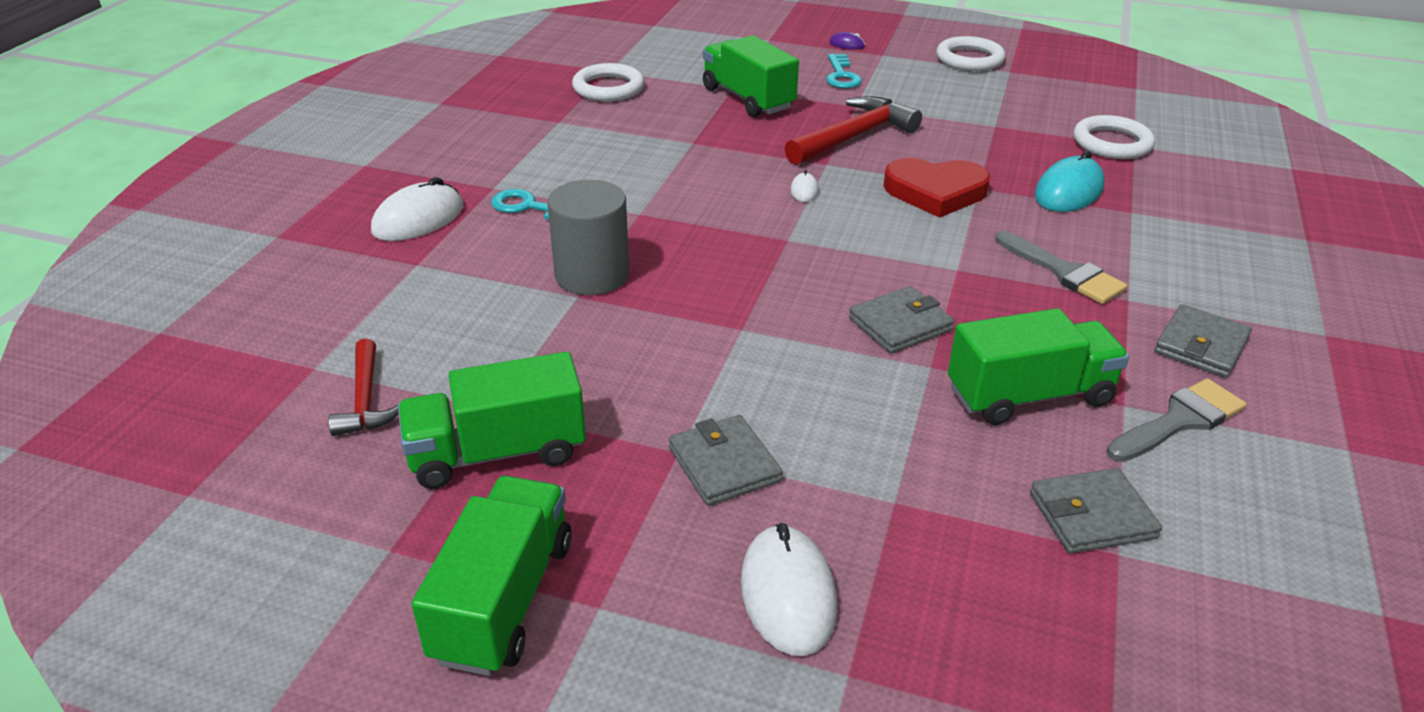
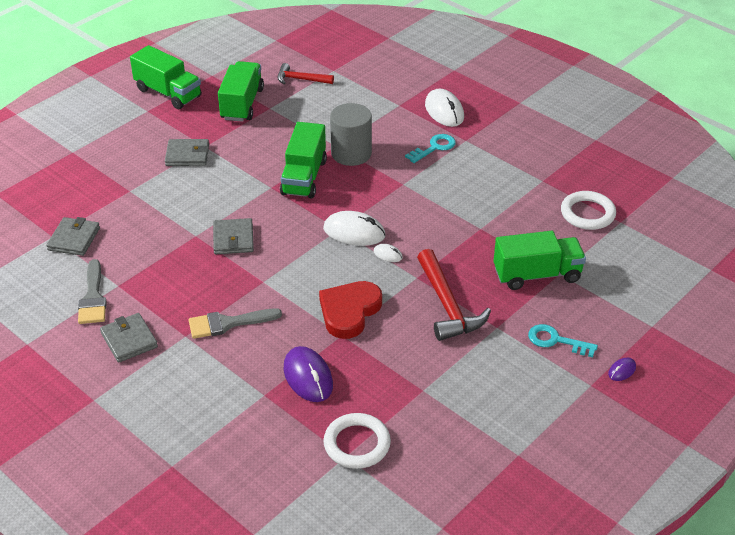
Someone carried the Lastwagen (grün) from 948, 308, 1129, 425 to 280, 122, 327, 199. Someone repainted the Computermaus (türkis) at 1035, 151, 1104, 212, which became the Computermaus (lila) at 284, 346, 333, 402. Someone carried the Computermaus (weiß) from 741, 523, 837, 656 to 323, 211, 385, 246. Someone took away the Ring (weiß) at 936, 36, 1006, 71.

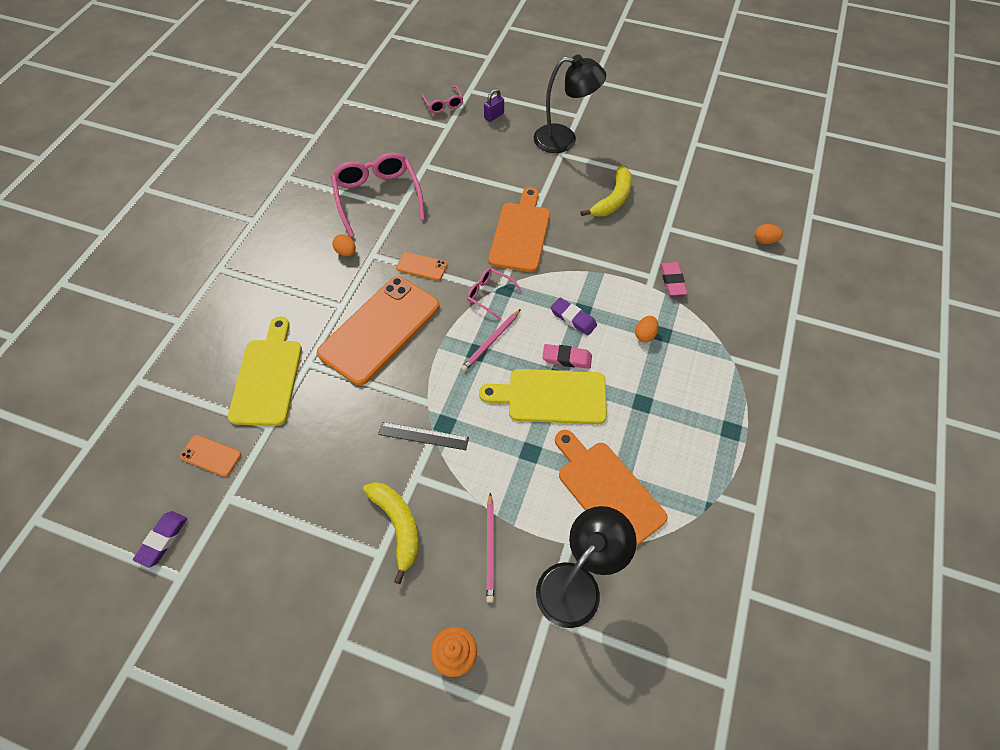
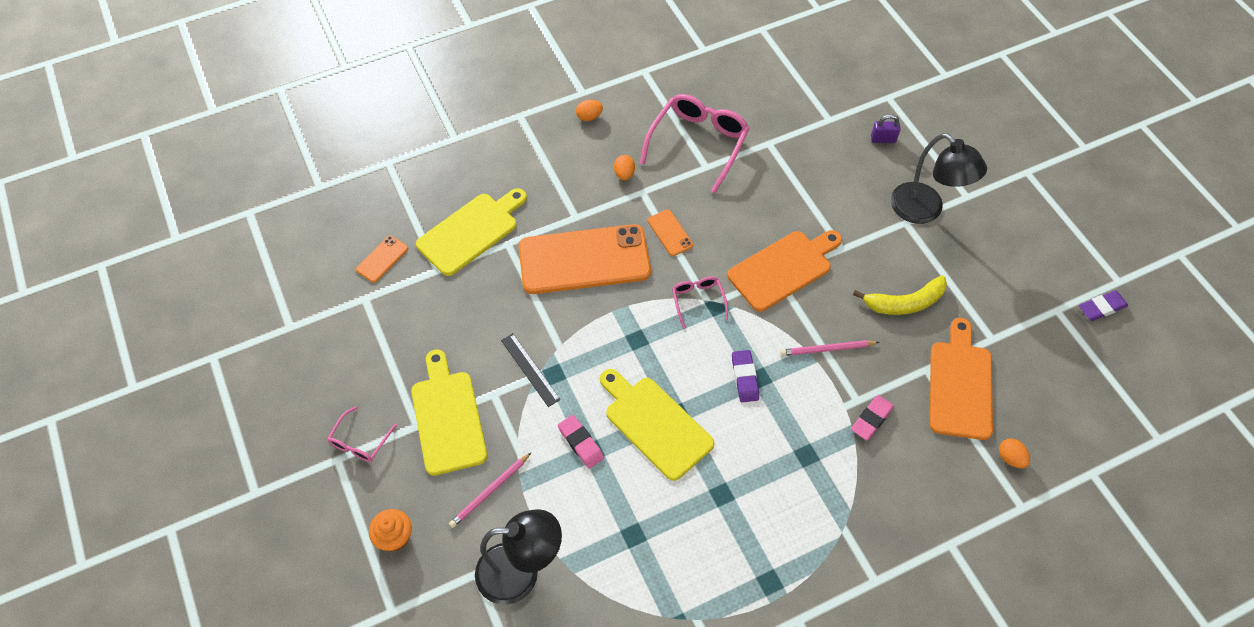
Someone carried the Brille (rosa) from 421, 86, 463, 113 to 327, 406, 397, 462. Someone rotated the Handy (orange) at 180, 435, 241, 477 by 60 degrees clockwise. Someone swapped the Banane (gelb) at 363, 482, 419, 584 for the Schneidebrett (gelb) at 411, 350, 487, 476. Someone carried the Radiergummi (rosa) from 542, 344, 592, 369 to 558, 415, 604, 469. Someone carried the Ei (orange) from 635, 316, 659, 342 to 576, 100, 603, 121. Someone carried the Bleistift (rosa) from 461, 309, 521, 372 to 780, 340, 879, 356. Someone carried the Schneidebrett (orange) from 555, 430, 668, 546 to 930, 318, 993, 440. Someone carried the Radiergummi (lila) from 133, 511, 187, 568 to 1079, 290, 1128, 321.

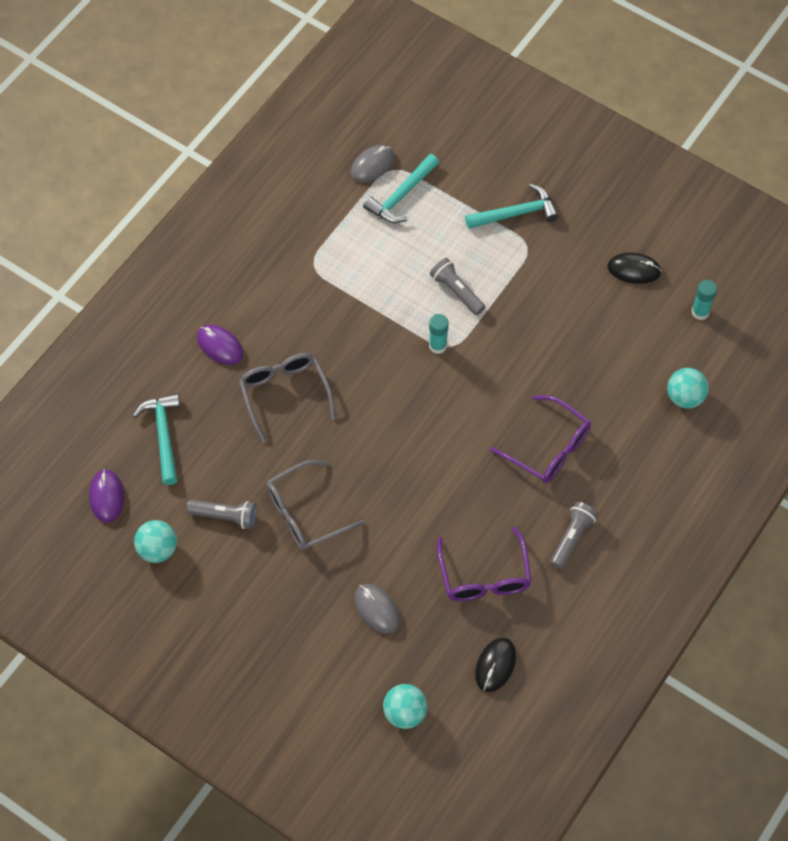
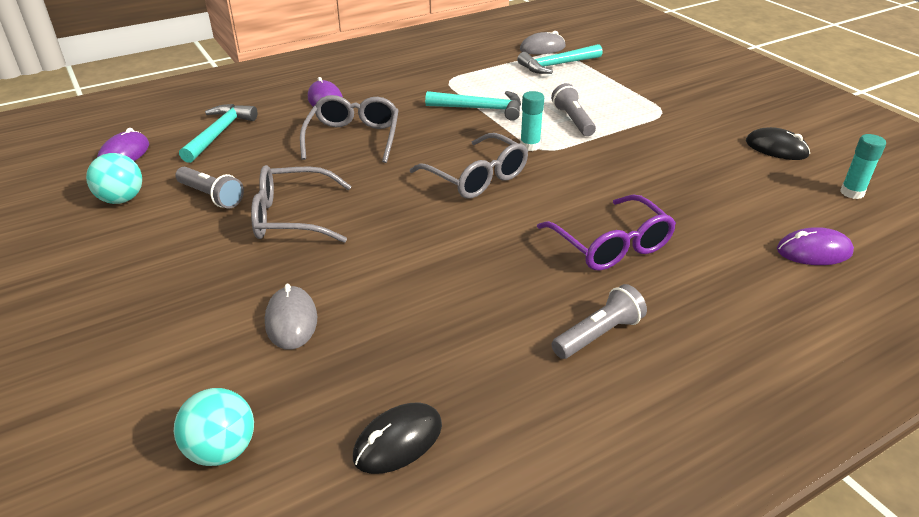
Someone put down the Brille (grau) at 410, 133, 528, 199. Someone carried the Hammer (türkis) from 465, 184, 559, 229 to 425, 91, 521, 121. Someone swapped the Ball (türkis) at 667, 368, 709, 409 for the Computermaus (lila) at 777, 227, 854, 265. Someone took away the Brille (lila) at 437, 527, 532, 601.

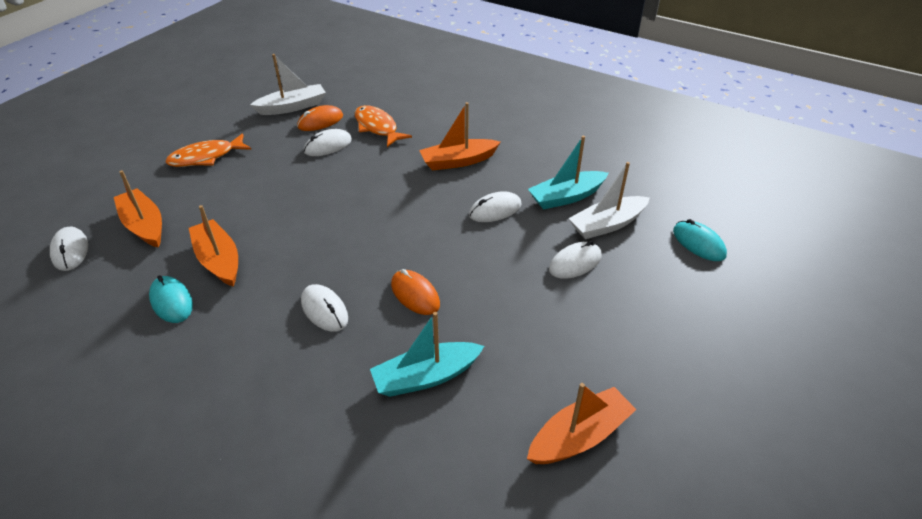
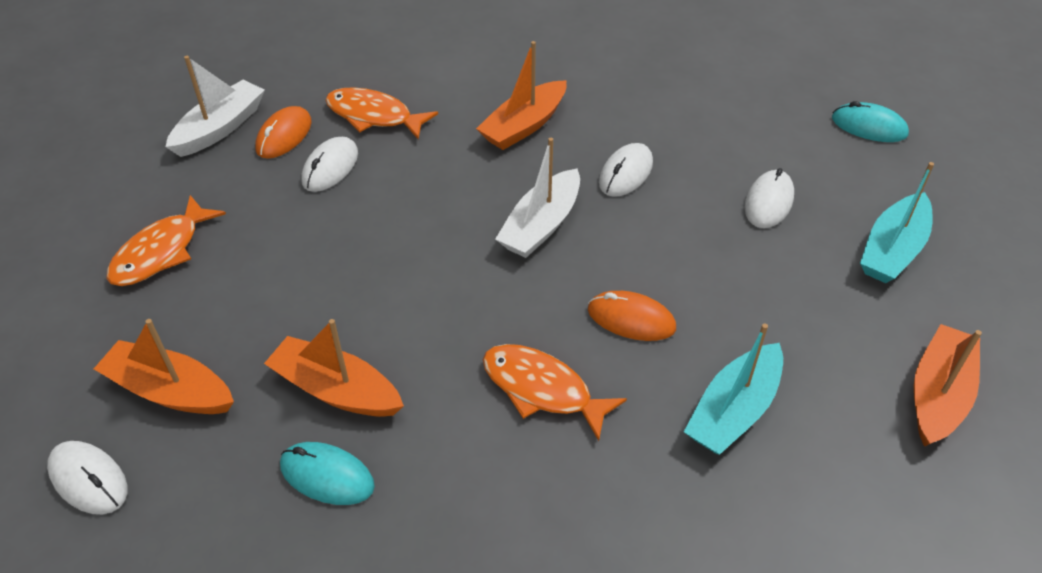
Someone swapped the Computermaus (weiß) at 301, 284, 348, 332 for the Fisch (orange) at 483, 344, 627, 441. Someone carried the Boot (weiß) from 568, 162, 650, 239 to 495, 138, 580, 258. Someone carried the Boot (türkis) from 528, 136, 609, 210 to 860, 162, 934, 283.

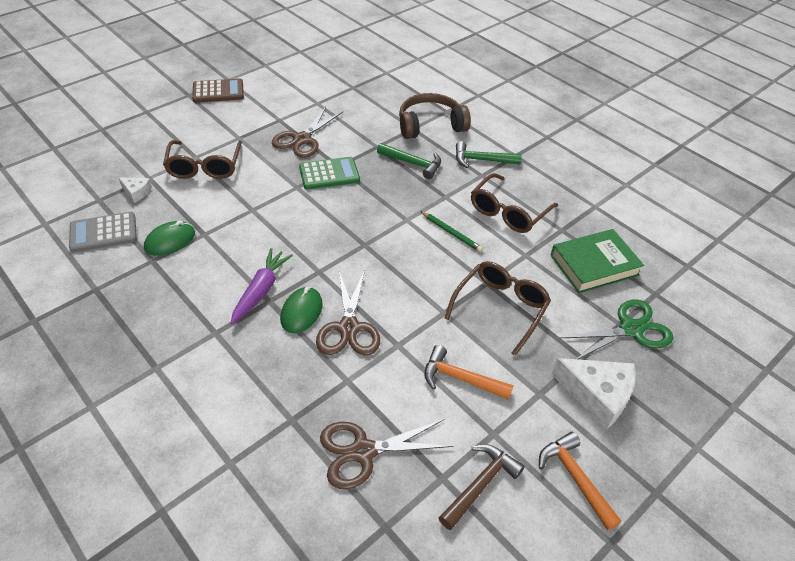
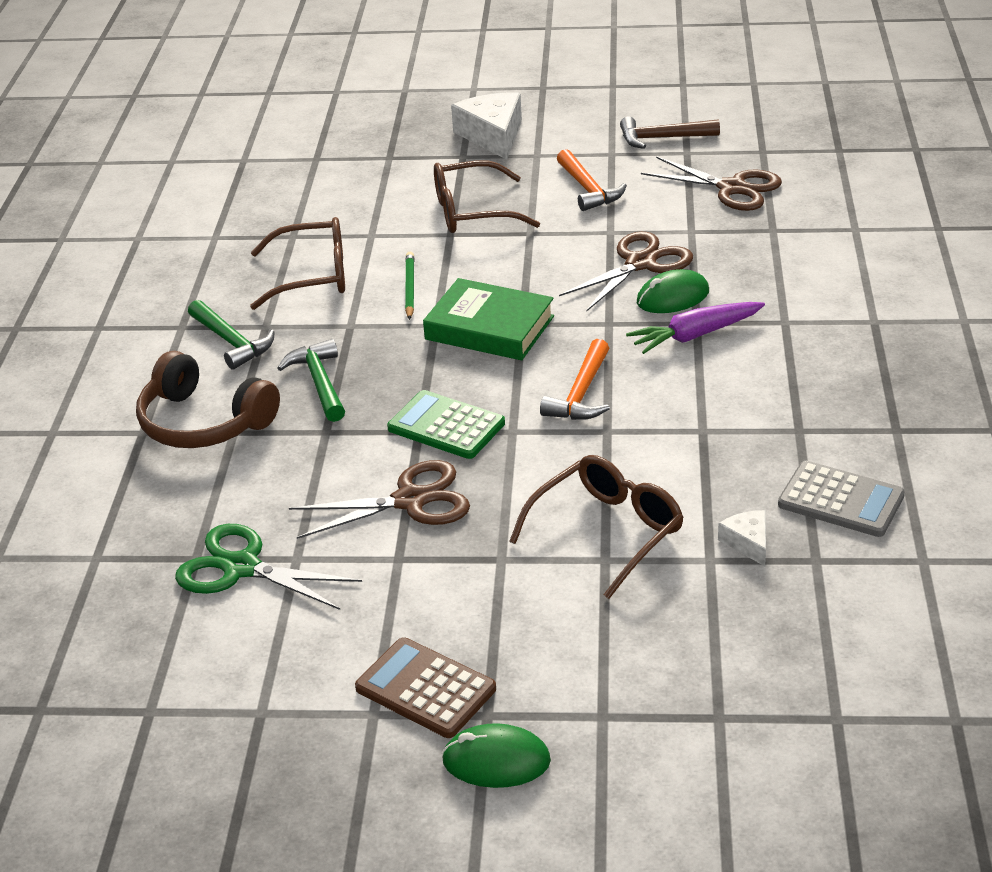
Someone carried the Schere (grün) from 560, 299, 673, 359 to 175, 524, 362, 610. Someone carried the Buch (grün) from 550, 229, 644, 293 to 423, 278, 554, 360. Someone carried the Computermaus (grün) from 144, 221, 195, 256 to 442, 723, 551, 788. Someone carried the Hammer (orange) from 539, 432, 621, 531 to 540, 339, 610, 420.

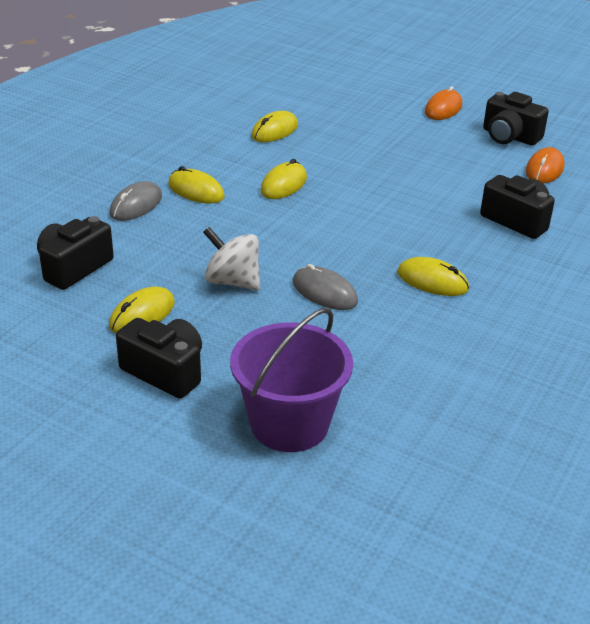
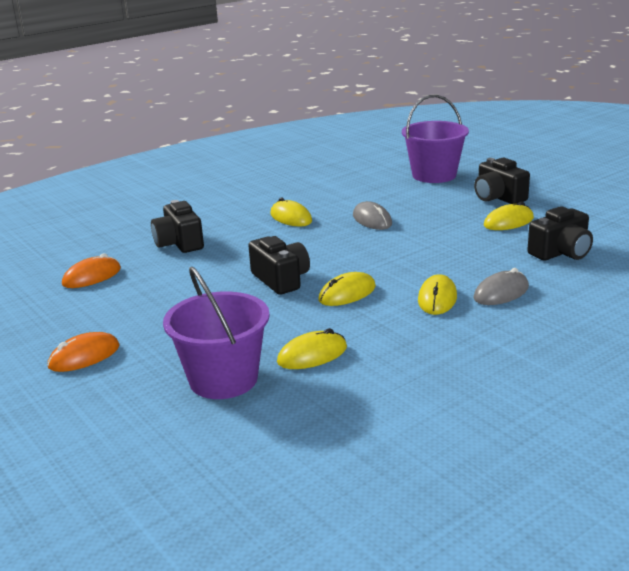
Someone put down the Eimer (lila) at 163, 267, 270, 399. Someone carried the Kamera (schwarz) from 483, 92, 549, 145 to 248, 236, 310, 295. Someone rotated the Computermaus (gelb) at 168, 166, 225, 204 by 45 degrees clockwise. Someone took away the Kreisel (weiß) at 203, 227, 260, 290.

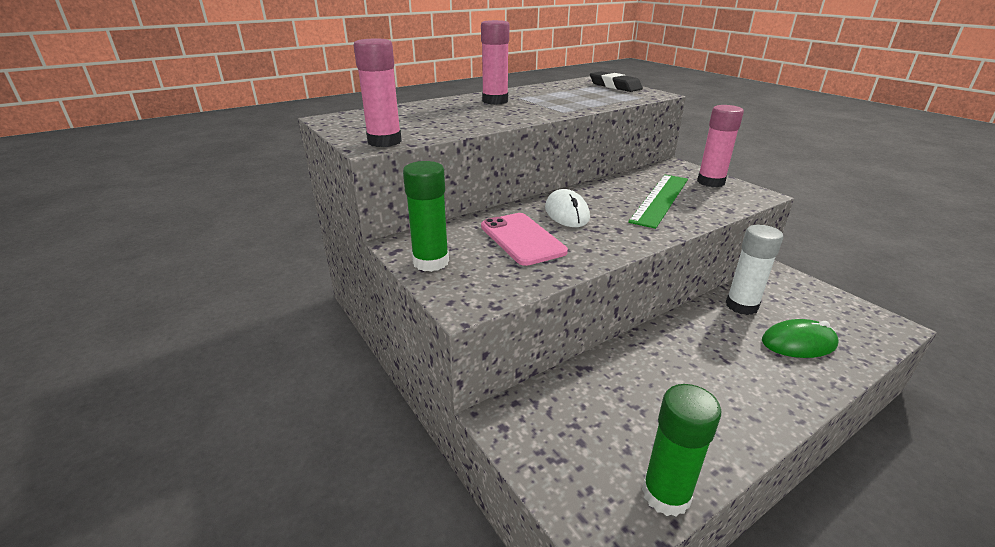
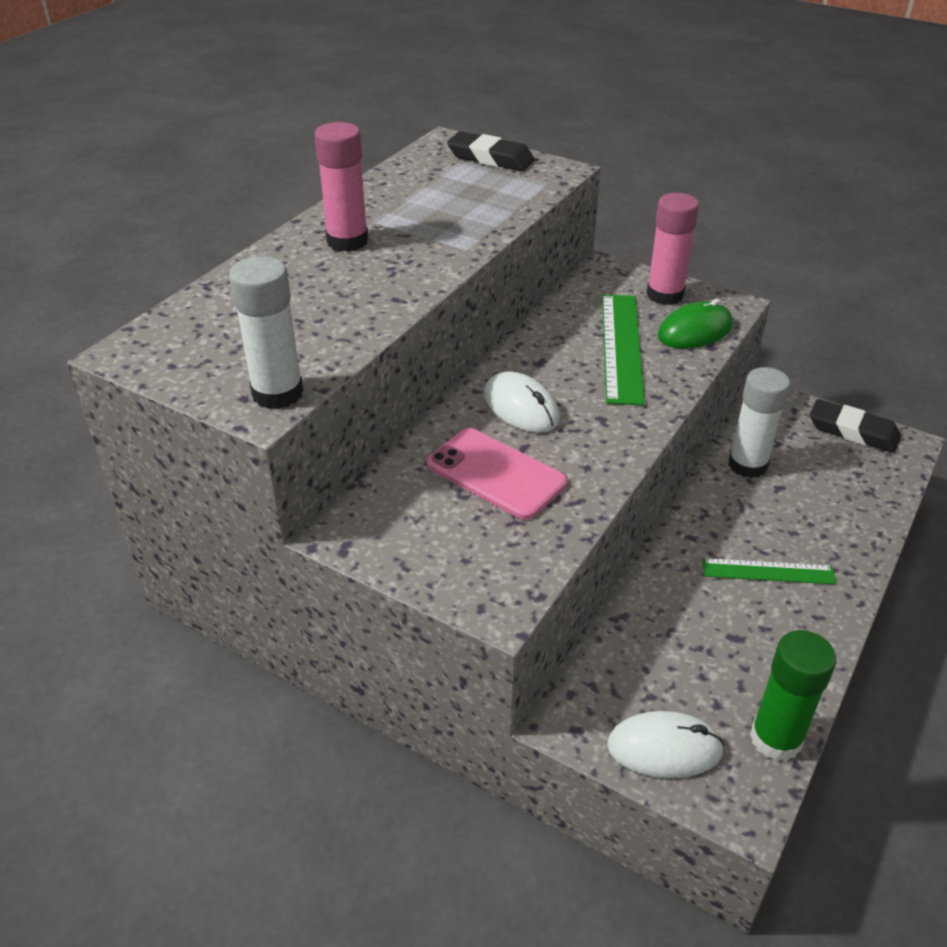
Someone repainted the Klebestift (rosa) at 354, 39, 402, 147, which became the Klebestift (weiß) at 229, 256, 304, 409. Someone put down the Computermaus (weiß) at 607, 711, 724, 778. Someone carried the Computermaus (grün) from 762, 319, 839, 358 to 658, 299, 733, 349. Someone put down the Lineal (grün) at 702, 558, 837, 584. Someone put down the Radiergummi (schwarz) at 810, 399, 901, 453. Someone took away the Klebestift (grün) at 403, 161, 449, 272.

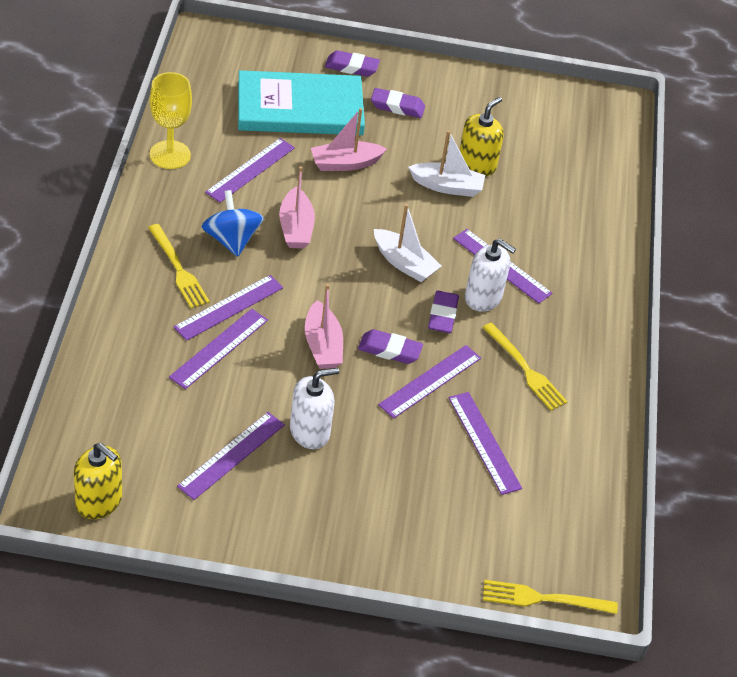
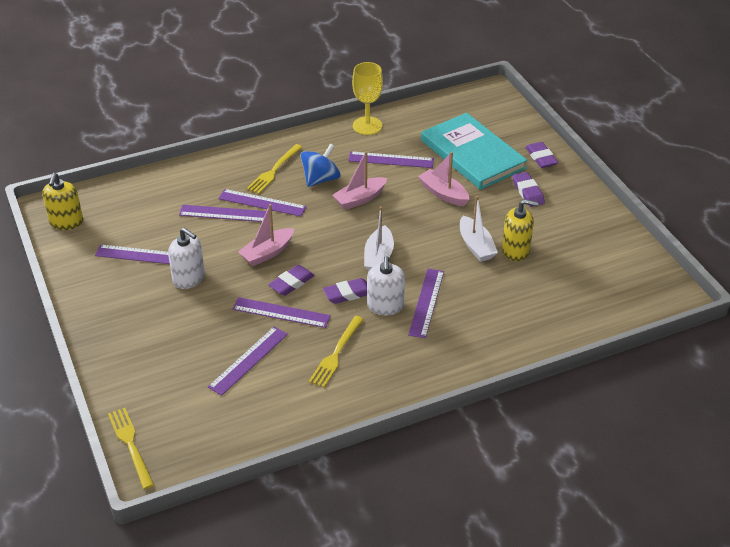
Someone rotated the Radiergummi (lila) at 358, 329, 423, 364 by 60 degrees clockwise.

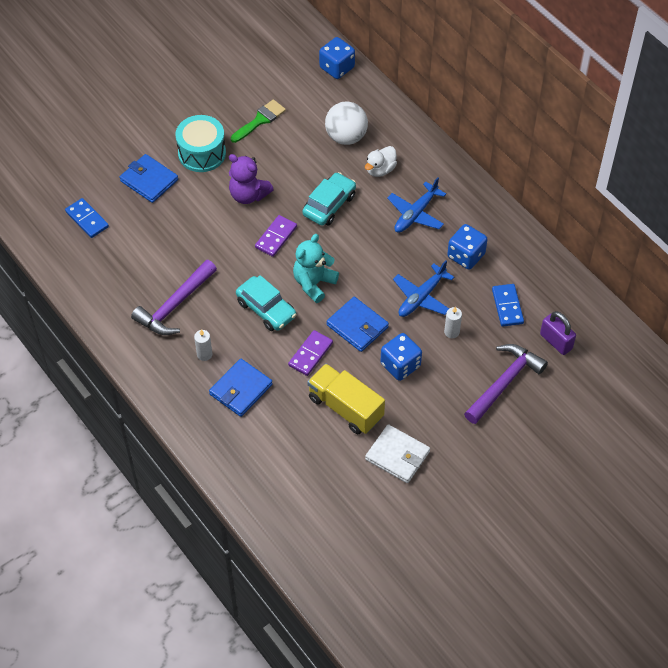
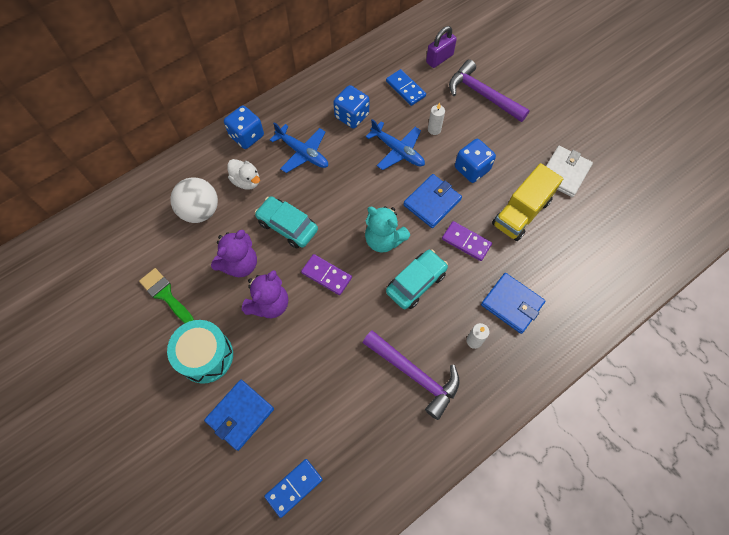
Someone put down the Teddybär (lila) at 211, 230, 257, 277. Someone carried the Spielwürfel (blau) from 319, 37, 355, 79 to 224, 105, 264, 149. Someone rotated the Dominostein (blau) at 492, 284, 524, 327 by 60 degrees clockwise.

